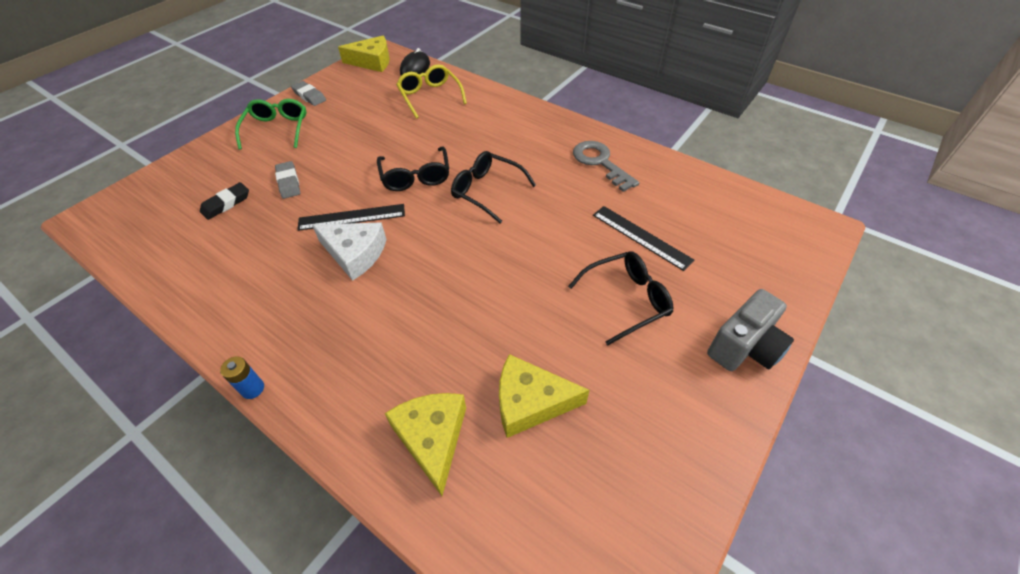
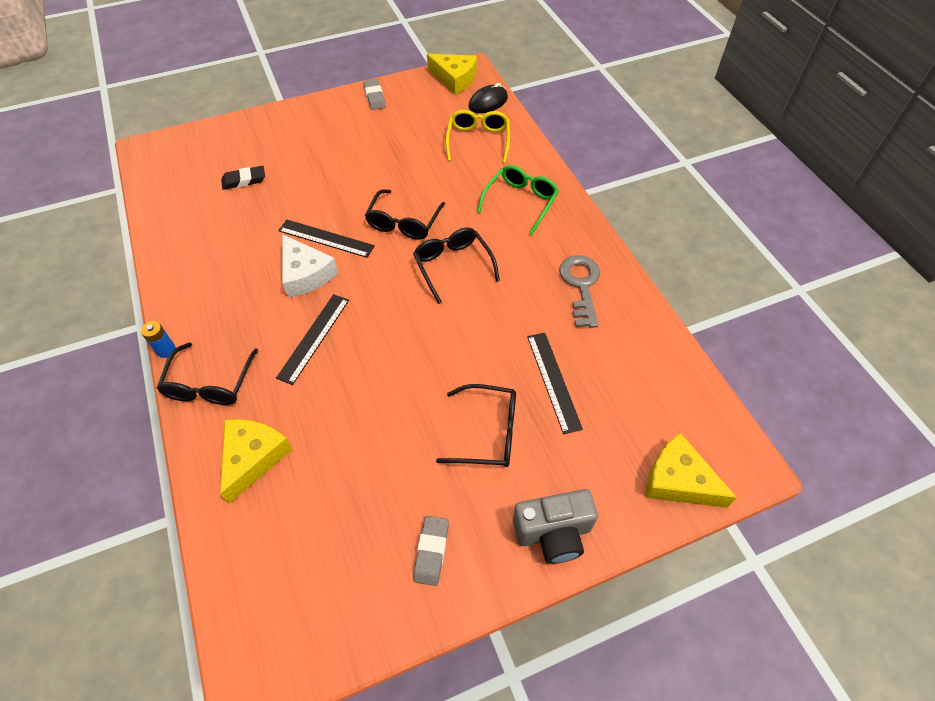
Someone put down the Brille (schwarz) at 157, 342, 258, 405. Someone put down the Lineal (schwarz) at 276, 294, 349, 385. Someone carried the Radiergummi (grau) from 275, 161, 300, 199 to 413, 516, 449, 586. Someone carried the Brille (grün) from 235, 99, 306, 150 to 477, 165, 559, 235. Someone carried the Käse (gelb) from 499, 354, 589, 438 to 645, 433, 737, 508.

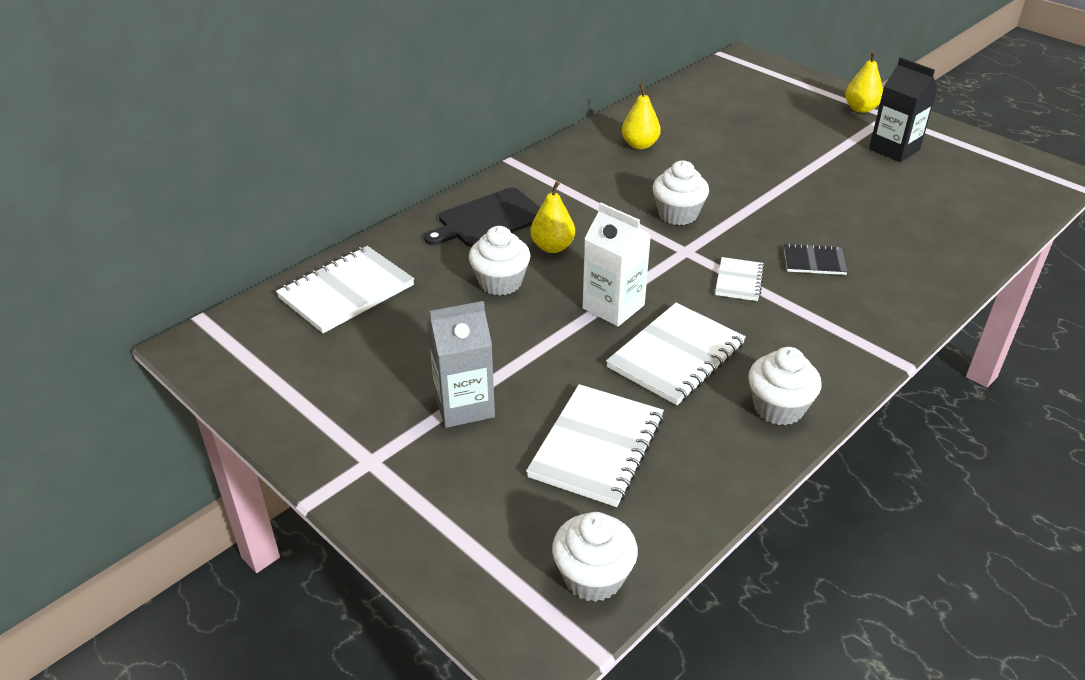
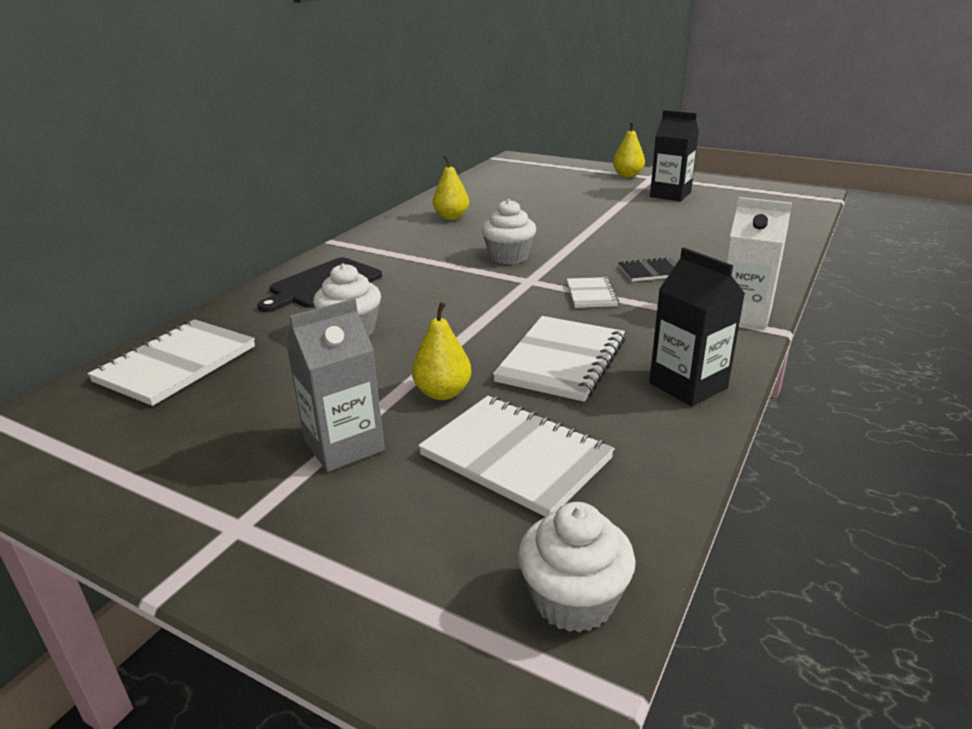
Someone carried the Birne (gelb) from 531, 181, 575, 253 to 412, 302, 472, 400. Someone rotated the Notizbuch (weiß) at 526, 384, 664, 507 by 60 degrees counterclockwise. Someone swapped the Muffin (weiß) at 748, 347, 821, 425 for the Getränkekarton (schwarz) at 649, 247, 745, 406. Someone carried the Getränkekarton (weiß) from 582, 203, 651, 326 to 726, 197, 792, 328.

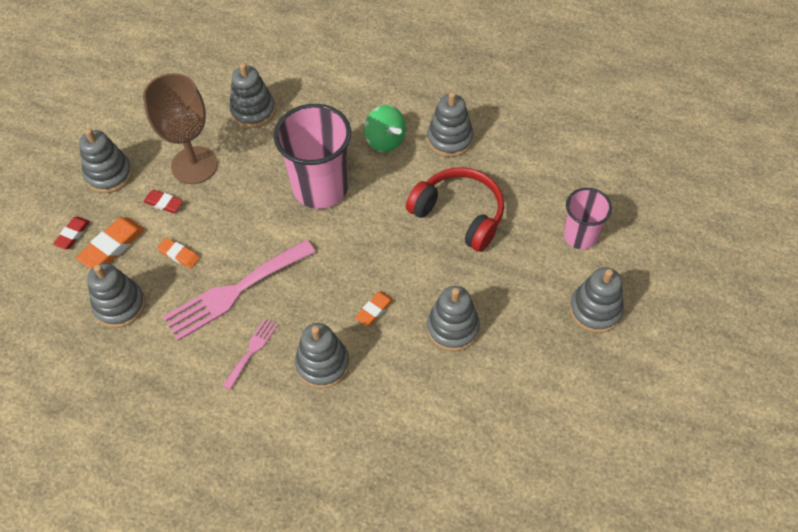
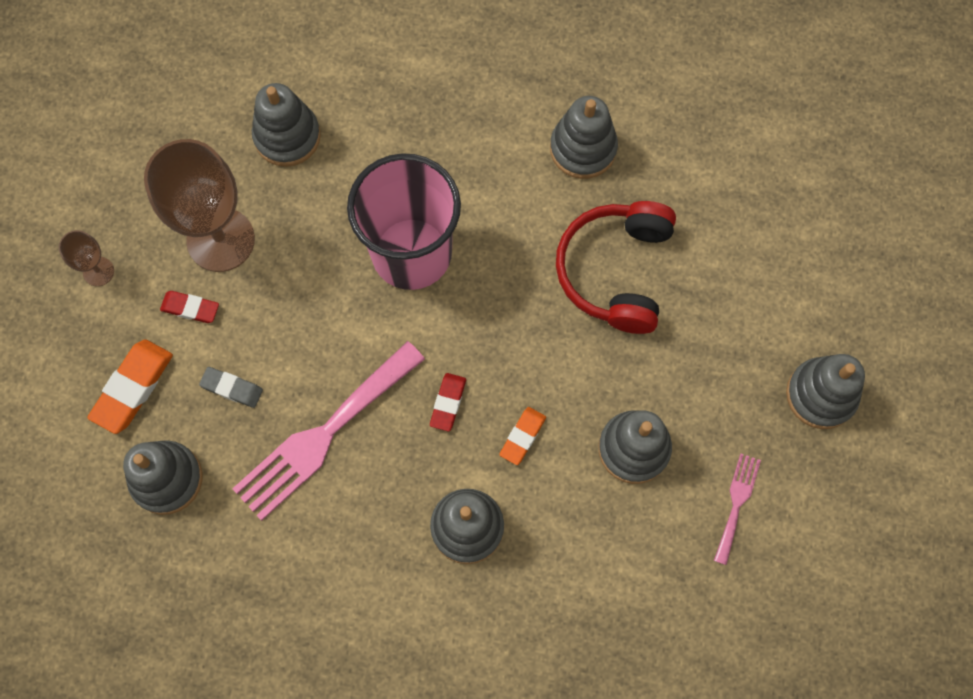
Someone swapped the Stapelspielzeug (grau) at 79, 129, 133, 193 for the Kelch (braun) at 59, 230, 114, 286. Someone repainted the Radiergummi (orange) at 157, 238, 200, 269, which became the Radiergummi (grau) at 199, 367, 263, 408. Someone carried the Radiergummi (rot) from 53, 217, 90, 249 to 430, 373, 466, 431. Someone rotated the Kopfhörer (rot) at 406, 167, 504, 252 by 105 degrees counterclockwise. Someone carried the Gabel (rosa) from 223, 319, 278, 390 to 714, 454, 761, 565. Someone took away the Kreisel (grün) at 364, 105, 406, 152. Someone took away the Becher (rosa) at 563, 188, 612, 249.

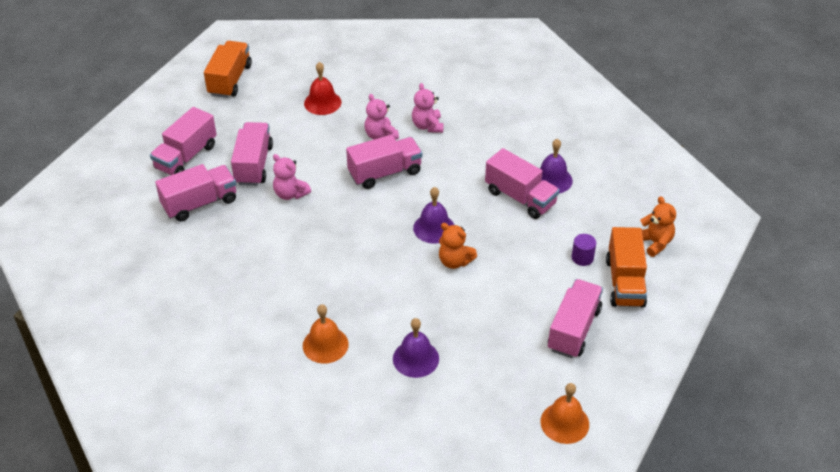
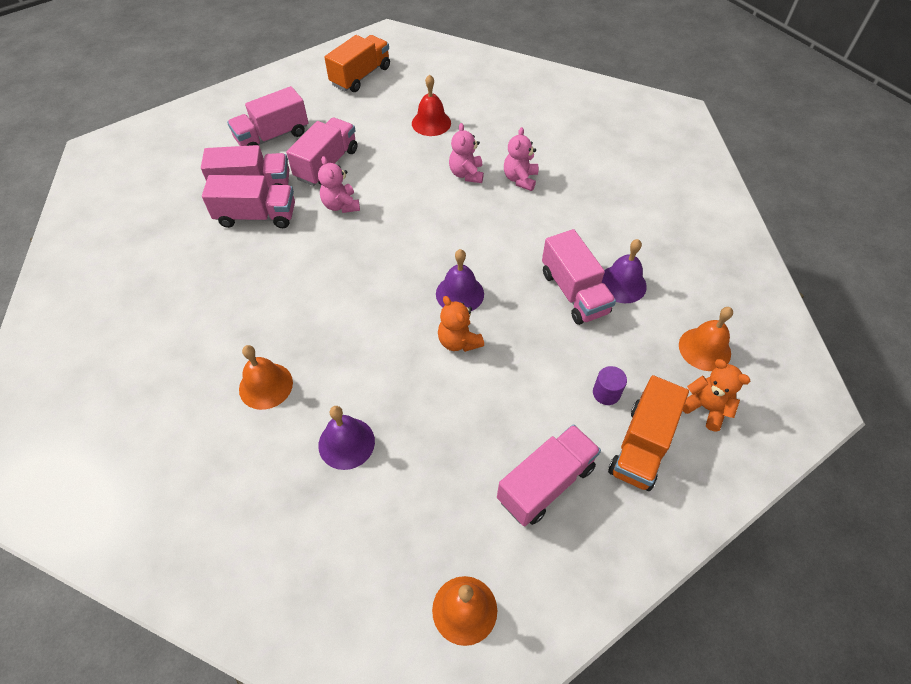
Someone carried the Lastwagen (rosa) from 346, 135, 422, 189 to 202, 175, 295, 228. Someone put down the Glocke (orange) at 679, 307, 733, 371. Someone rotated the Teddybär (orange) at 640, 196, 676, 257 by 45 degrees counterclockwise.

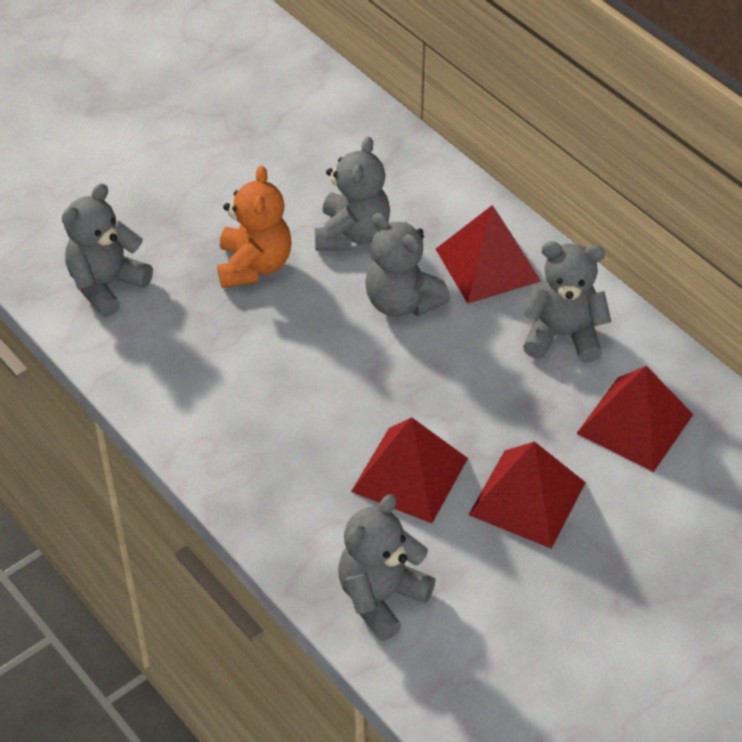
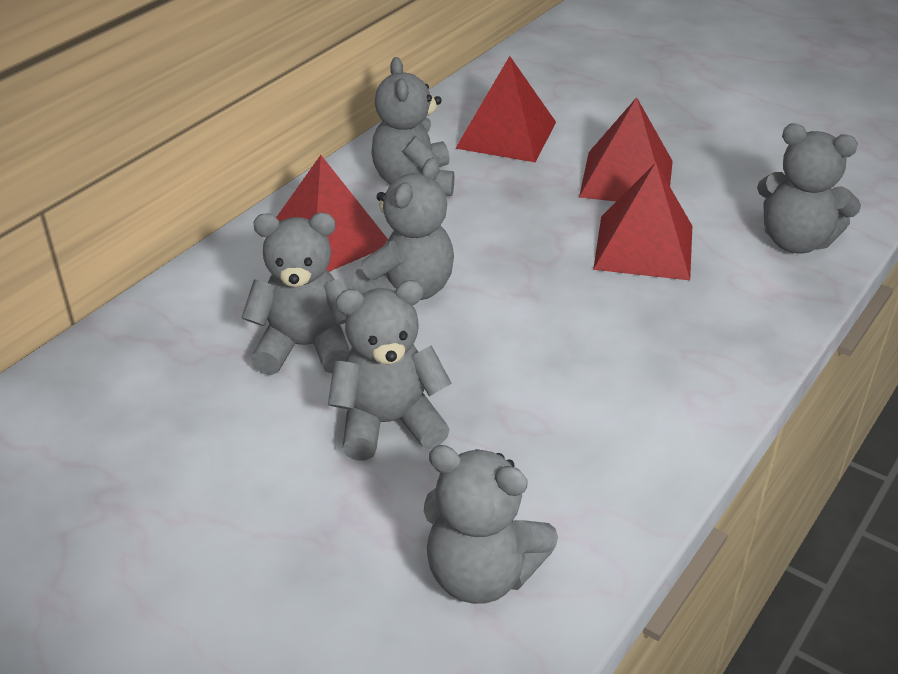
Someone repainted the Teddybär (orange) at 217, 165, 292, 288, which became the Teddybär (grau) at 328, 280, 452, 461.

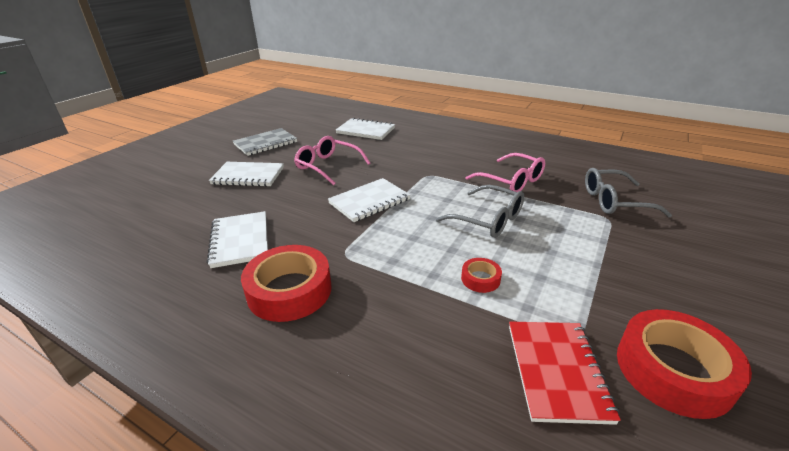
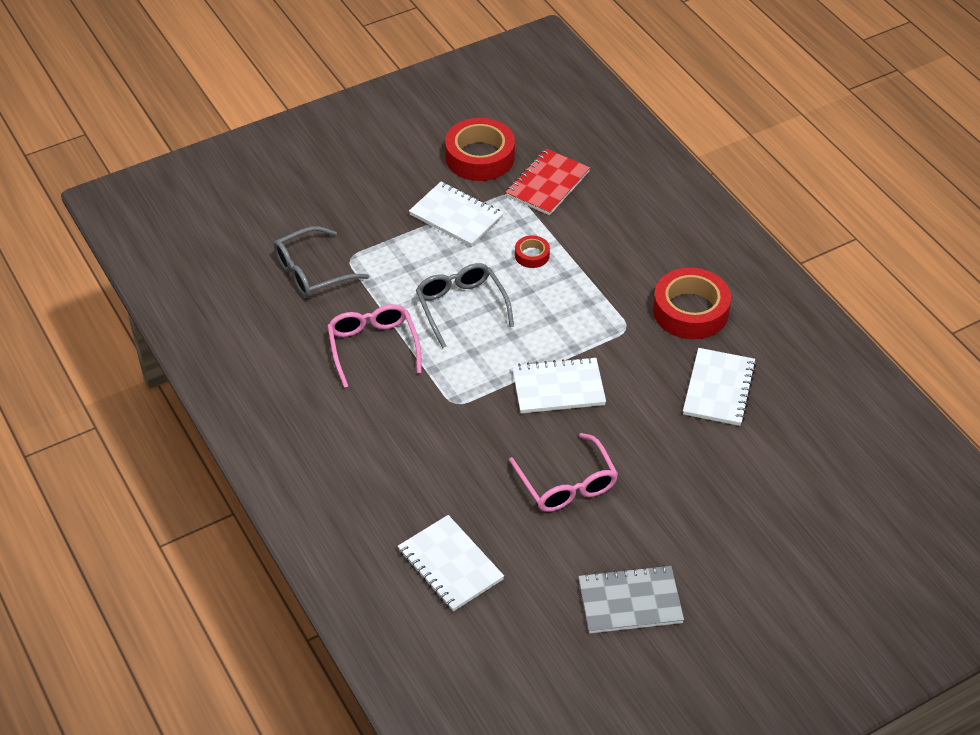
Someone rotated the Brille (grau) at 585, 168, 672, 217 by 120 degrees clockwise. Someone carried the Notizbuch (weiß) from 209, 162, 284, 187 to 409, 182, 503, 247.

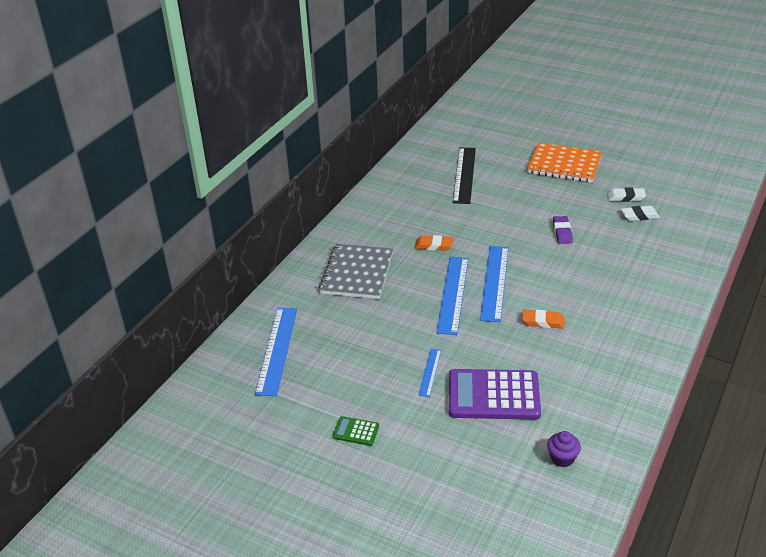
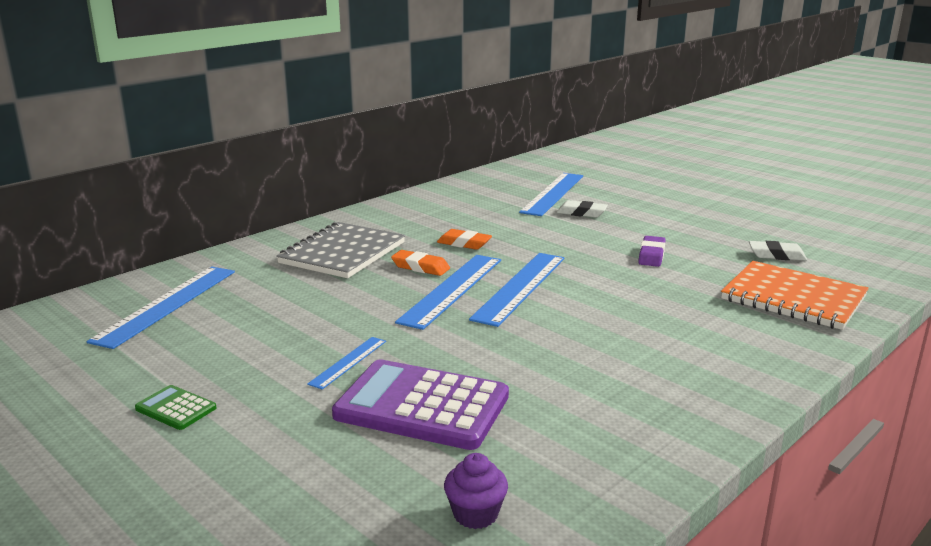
Someone carried the Radiergummi (orange) from 522, 310, 565, 329 to 391, 250, 450, 276. Someone repainted the Lineal (schwarz) at 453, 147, 476, 204, which became the Lineal (blau) at 519, 173, 583, 216. Someone carried the Radiergummi (weiß) from 607, 188, 646, 202 to 556, 200, 608, 218. Someone carried the Notizbuch (orange) from 527, 143, 602, 183 to 721, 261, 869, 330.

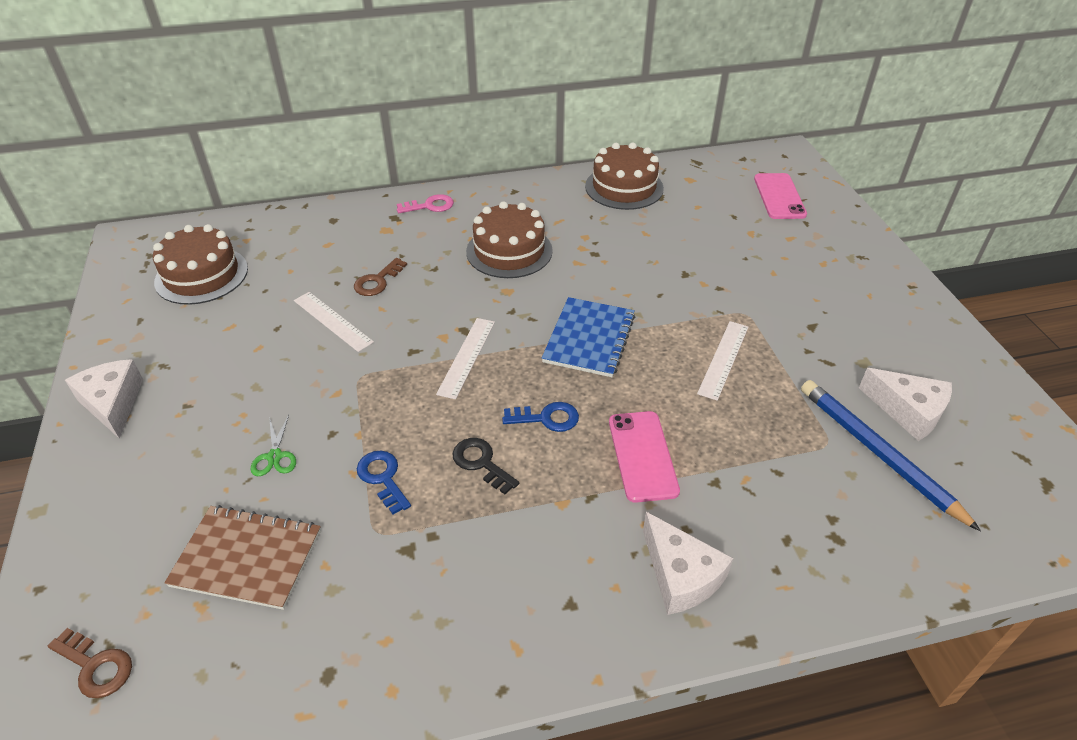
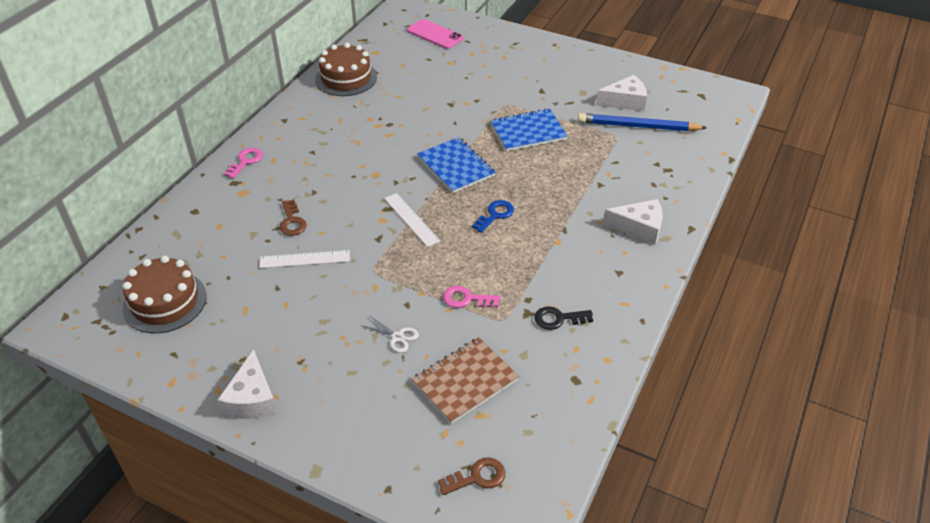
Someone rotated the Käse (weiß) at 65, 359, 143, 439 by 105 degrees counterclockwise. Someone repainted the Schere (grün) at 250, 415, 296, 476, which became the Schere (weiß) at 363, 316, 419, 353. Someone repainted the Schlüssel (blau) at 357, 451, 411, 515, which became the Schlüssel (rosa) at 443, 286, 501, 308. Someone swapped the Lineal (weiß) at 697, 321, 748, 401 for the Notizbuch (blau) at 490, 108, 568, 151. Someone carried the Schlüssel (schwarz) from 452, 438, 519, 495 to 534, 306, 593, 330. Someone took away the Kuchen (braun) at 466, 201, 553, 278. Someone took away the Handy (rosa) at 609, 411, 680, 503.

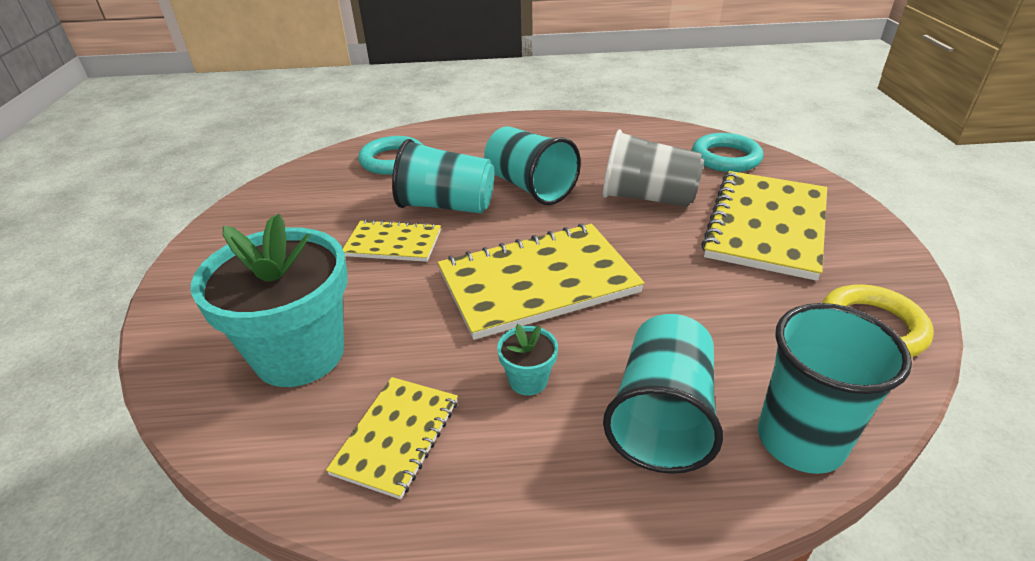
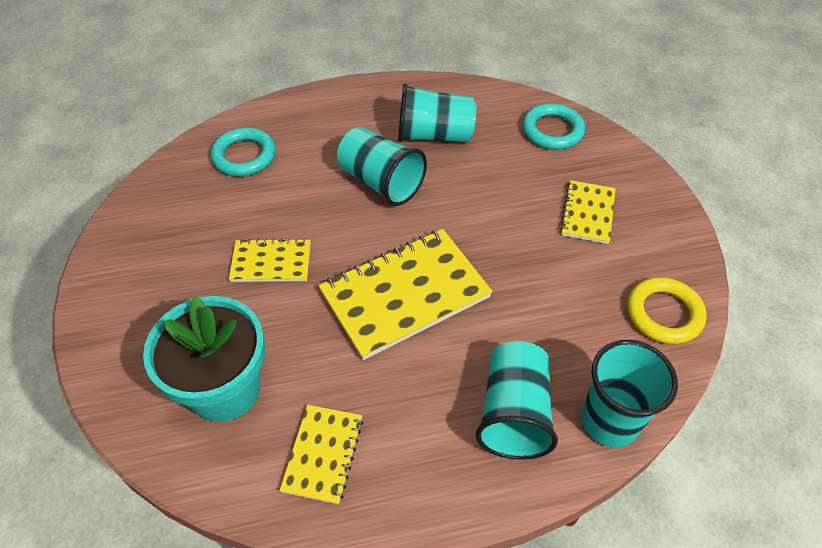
Someone carried the Becher (türkis) from 392, 139, 494, 214 to 398, 84, 476, 142. Someone scaled the Notizbuch (gelb) at 701, 171, 827, 281 by 0.54. Someone took away the Blumentopf (türkis) at 497, 324, 558, 396. Someone took away the Becher (grau) at 603, 130, 704, 207.

